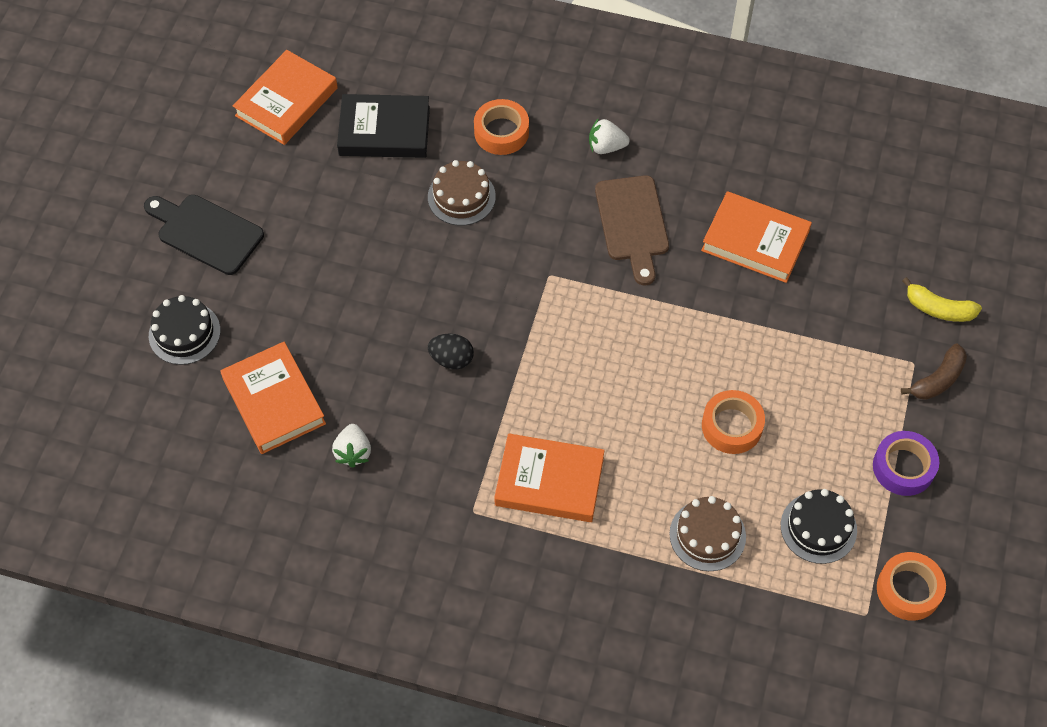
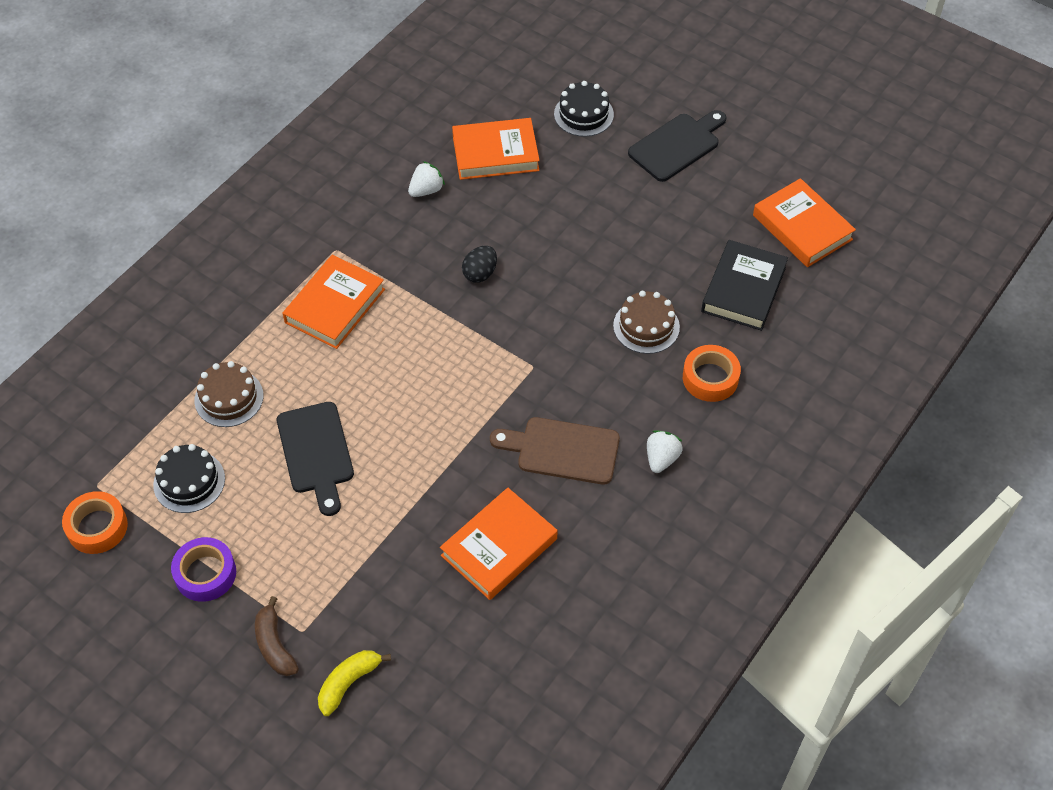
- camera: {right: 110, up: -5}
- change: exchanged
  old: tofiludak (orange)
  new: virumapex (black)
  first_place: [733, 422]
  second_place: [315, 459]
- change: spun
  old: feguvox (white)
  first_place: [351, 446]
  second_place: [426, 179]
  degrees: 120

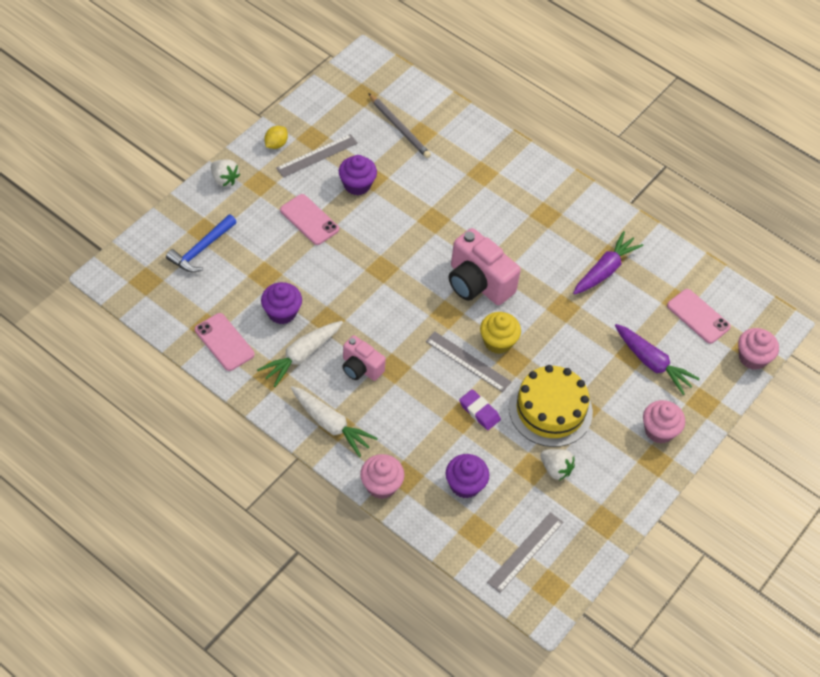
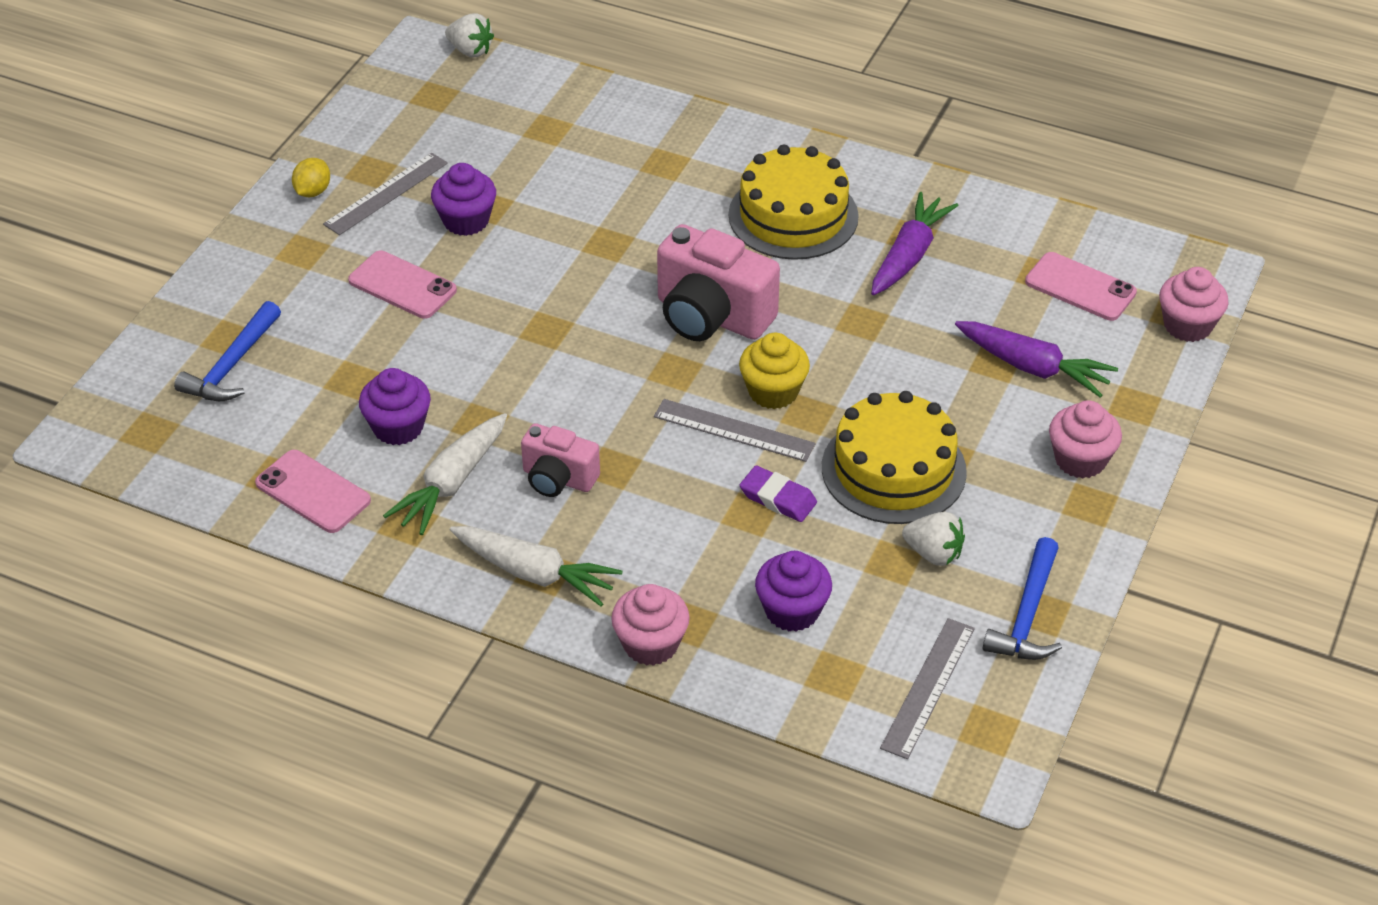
- camera: {right: -10, up: -10}
- change: relocated
  old: feguvox (white)
  first_place: [225, 173]
  second_place: [469, 35]
- change: appeared
  new: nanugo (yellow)
  second_place: [794, 202]
- change: appeared
  new: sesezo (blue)
  second_place: [1022, 598]
- change: missing
  old: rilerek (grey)
  first_place: [399, 125]

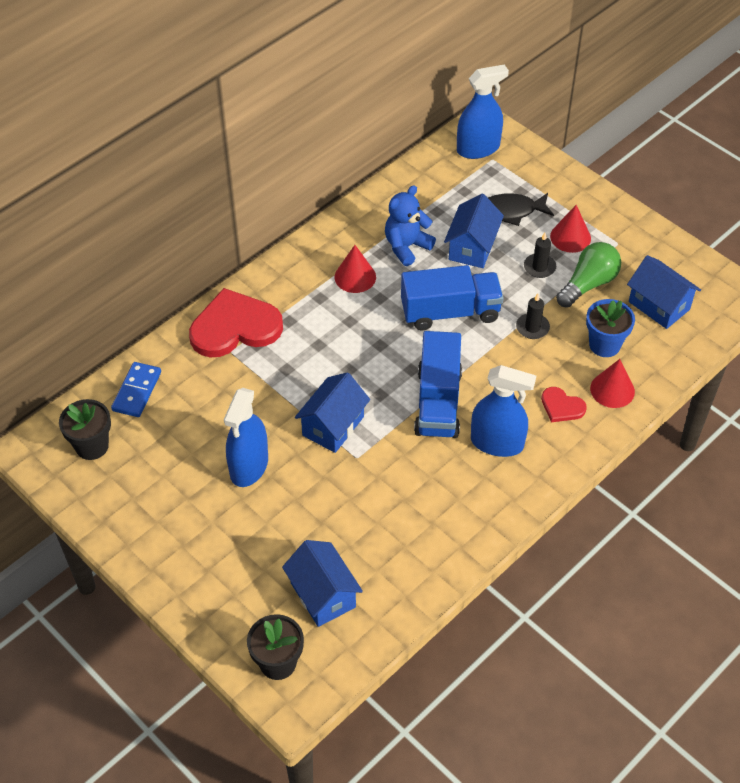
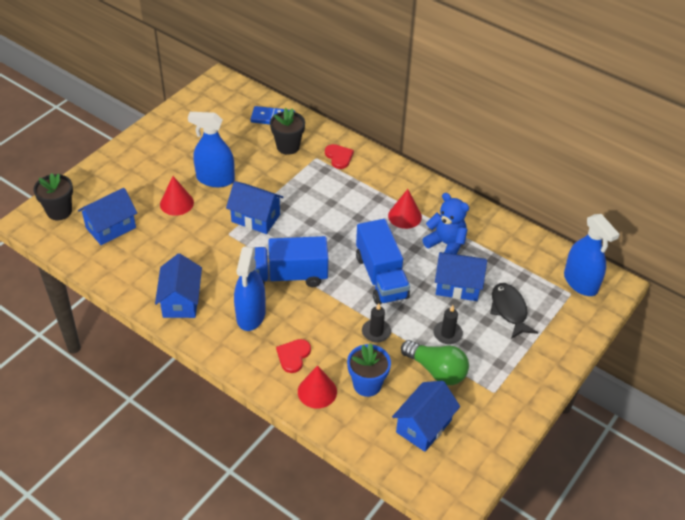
- camera: {right: 80, up: -5}
- change: appeared
  new: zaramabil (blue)
  second_place: [178, 285]
- change: relocated
  old: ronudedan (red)
  first_place: [570, 229]
  second_place: [177, 196]
- change: relocated
  old: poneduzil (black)
  first_place: [85, 429]
  second_place: [287, 131]
- change: size
  old: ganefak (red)
  first_place: [236, 323]
  second_place: [339, 156]
  factor: 0.48

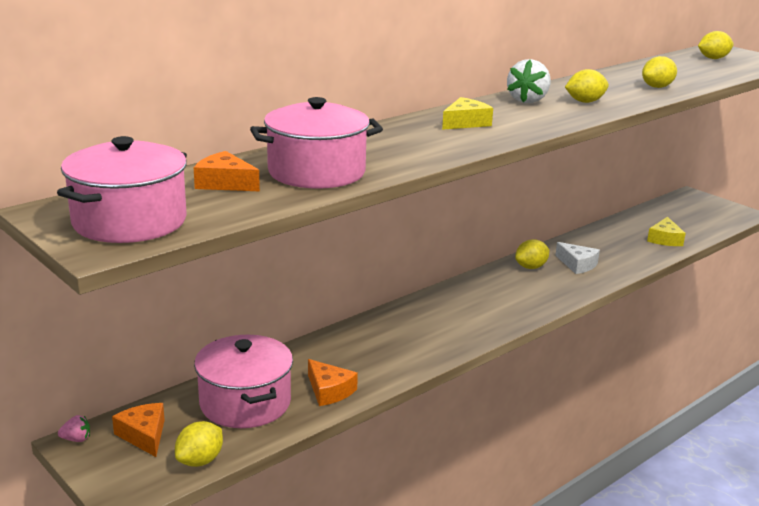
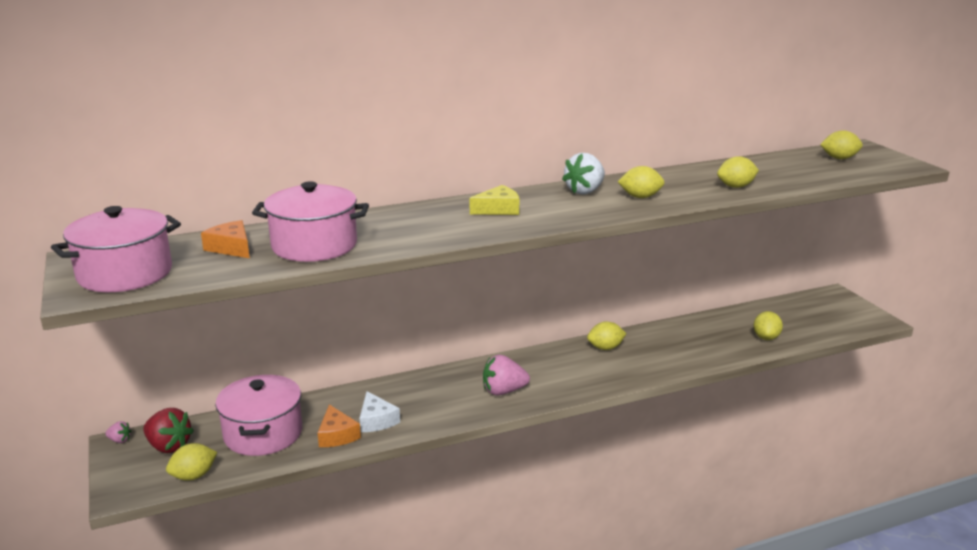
- camera: {right: 20, up: 0}
- change: exchanged
  old: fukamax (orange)
  new: feguvox (red)
  first_place: [138, 430]
  second_place: [168, 430]
- change: relocated
  old: fukamax (white)
  first_place: [577, 258]
  second_place: [380, 411]
- change: appeared
  new: feguvox (pink)
  second_place: [506, 375]
- change: exchanged
  old: fukamax (yellow)
  new: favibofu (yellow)
  first_place: [666, 231]
  second_place: [768, 325]

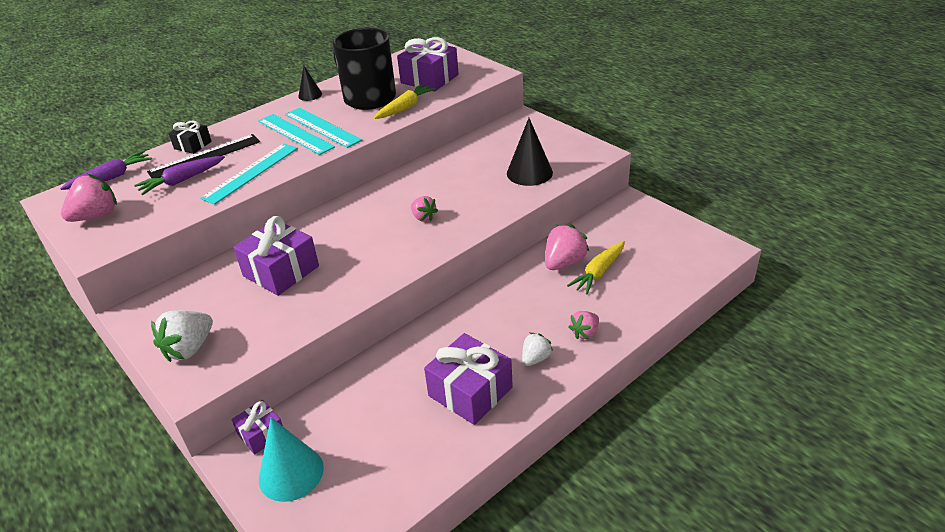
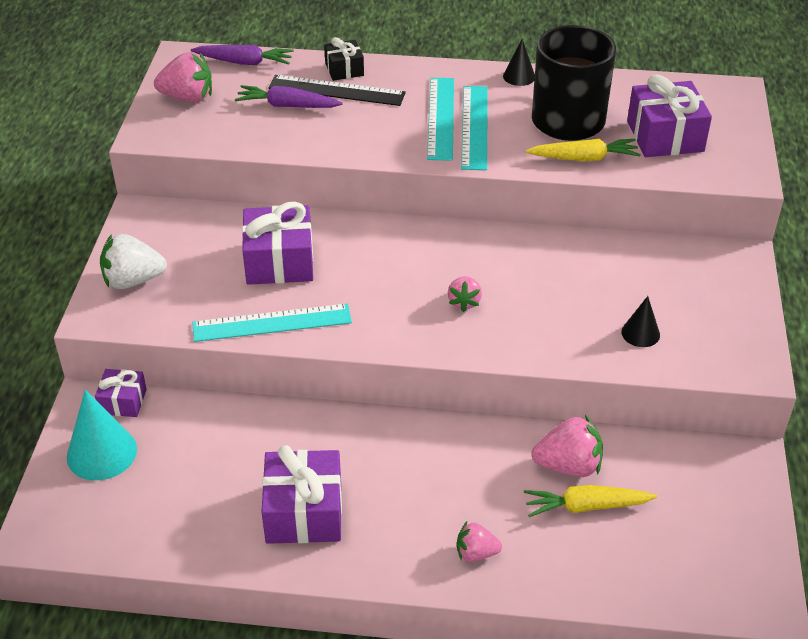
- camera: {right: 45, up: 5}
- change: relocated
  old: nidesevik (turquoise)
  first_place: [249, 174]
  second_place: [272, 322]
- change: size
  old: ronudedan (black)
  first_place: [530, 152]
  second_place: [640, 321]
  factor: 0.57
- change: missing
  old: feguvox (white)
  first_place: [537, 349]

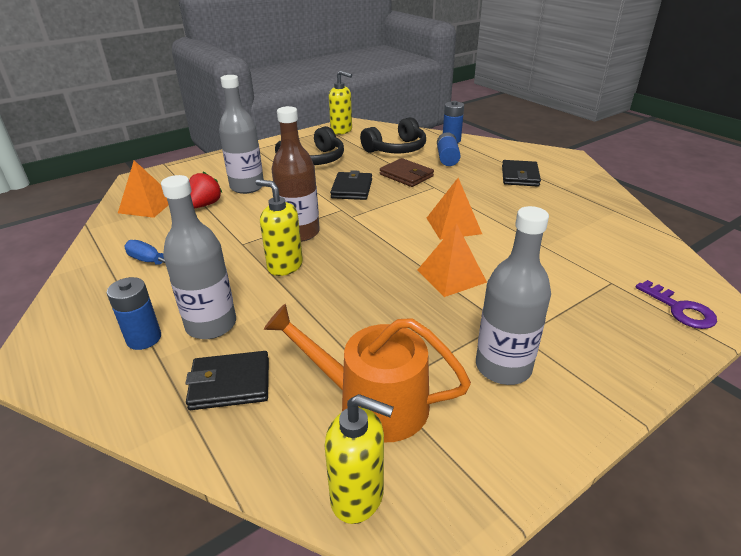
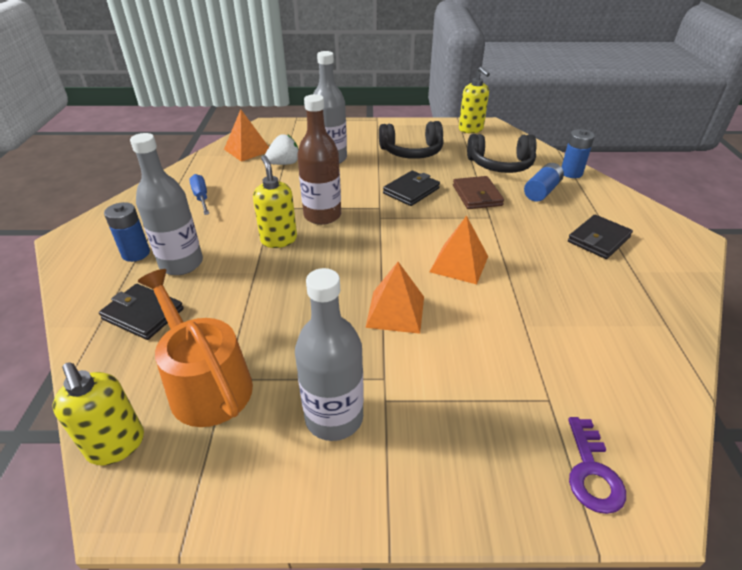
- camera: {right: 35, up: 5}
- change: colour
  old: feguvox (red)
  new: feguvox (white)
  first_place: [205, 190]
  second_place: [281, 149]

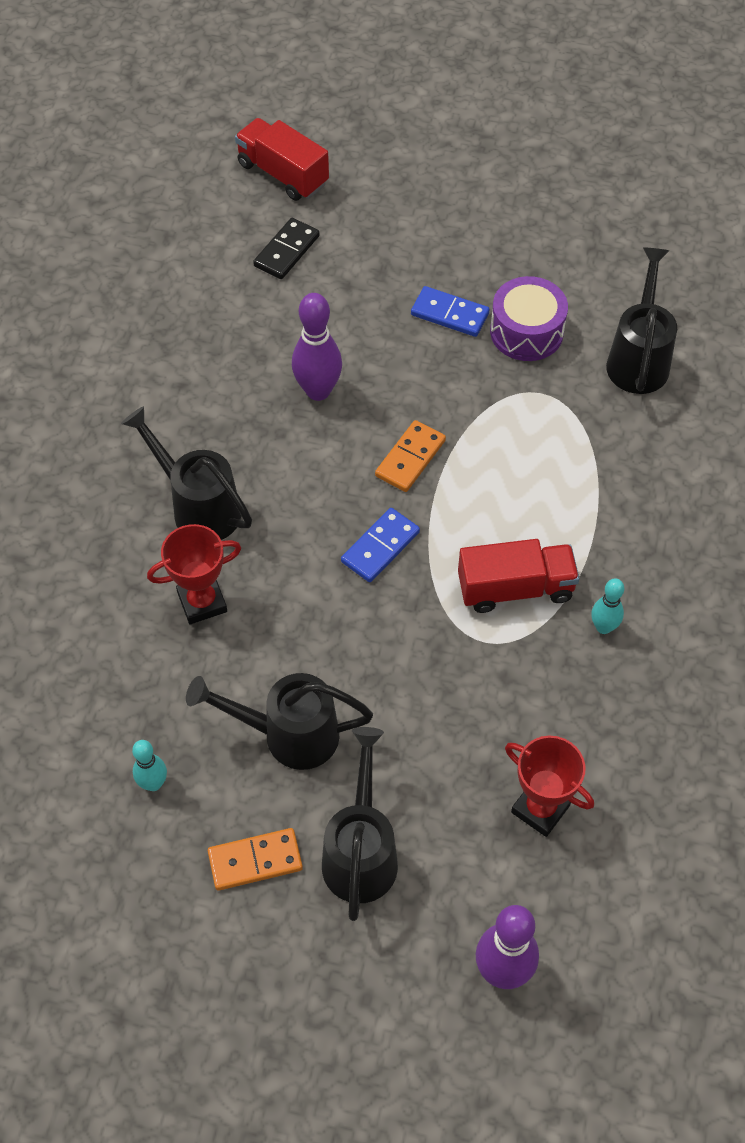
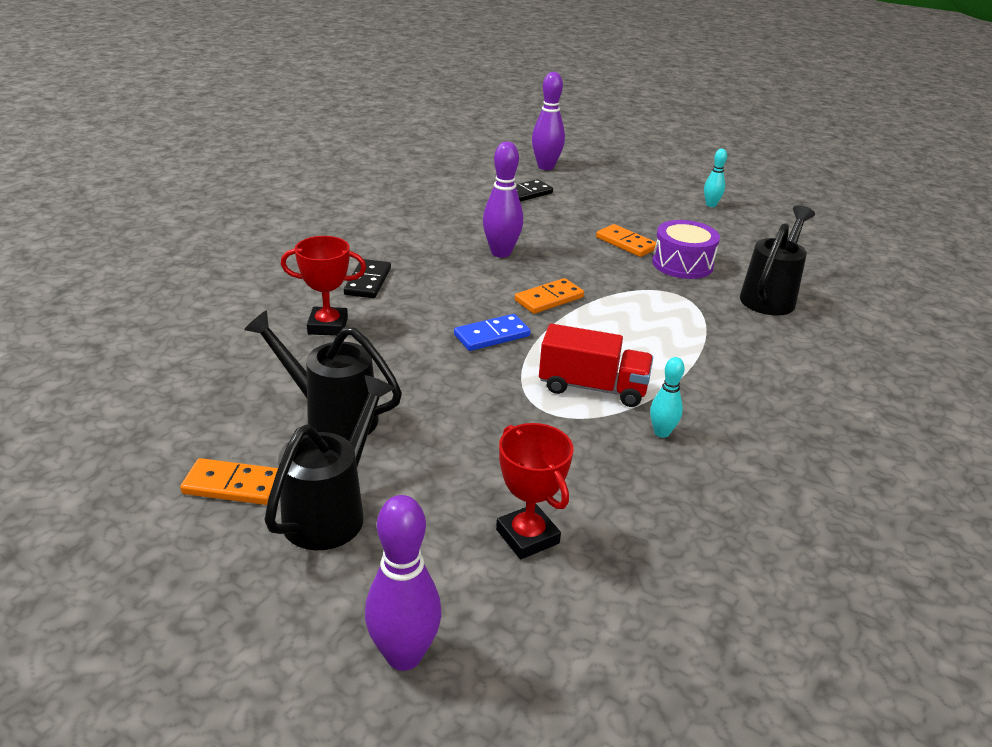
- camera: {right: 20, up: -25}
- change: exchanged
  old: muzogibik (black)
  new: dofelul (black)
  first_place: [186, 473]
  second_place: [367, 278]
- change: exchanged
  old: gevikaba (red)
  new: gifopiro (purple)
  first_place: [282, 159]
  second_place: [548, 121]
- change: colour
  old: dofelul (blue)
  new: dofelul (orange)
  first_place: [450, 311]
  second_place: [626, 240]
- change: relocated
  old: gifopiro (turquoise)
  first_place: [149, 765]
  second_place: [715, 178]

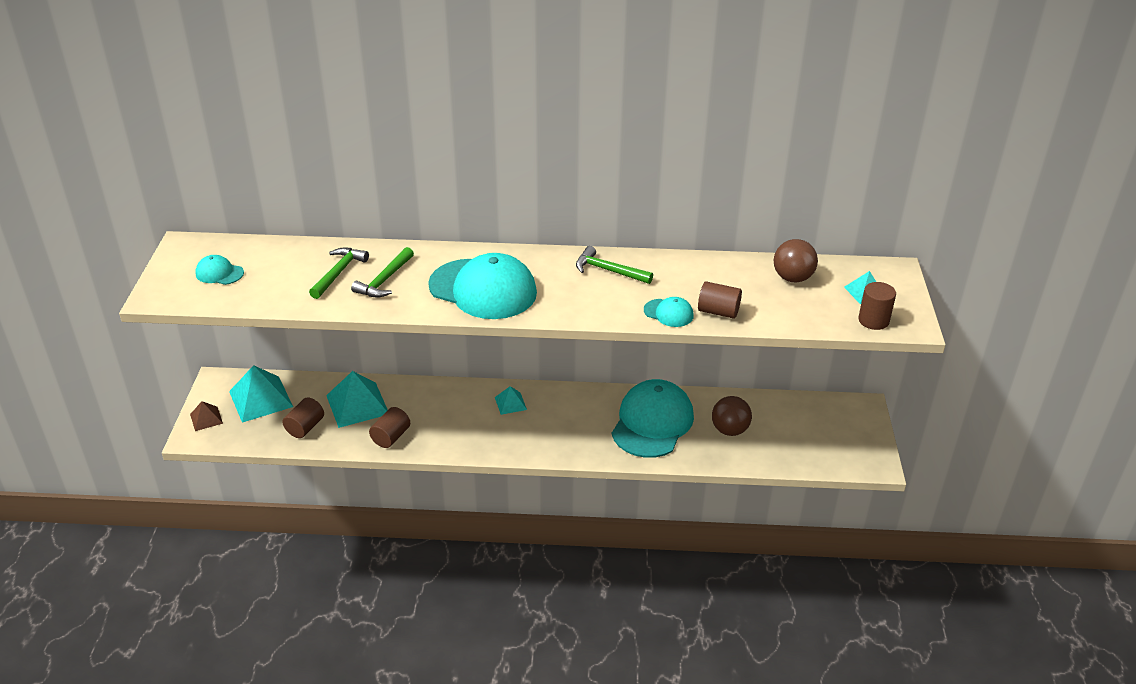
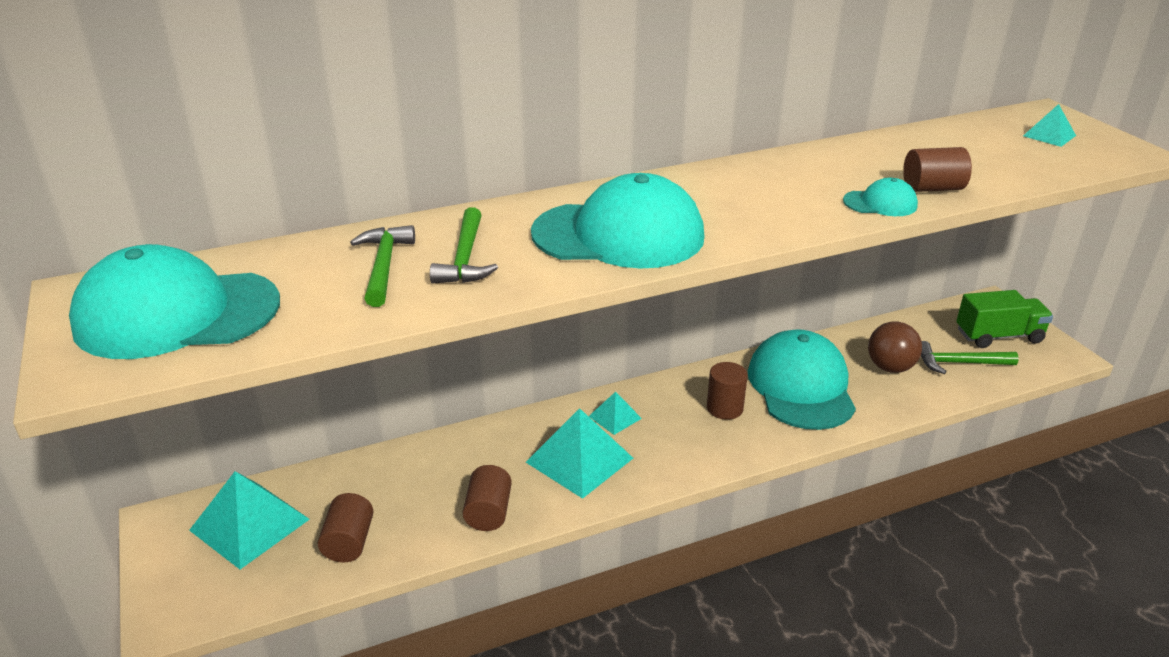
- camera: {right: -25, up: -5}
- change: size
  old: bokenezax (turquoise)
  first_place: [219, 270]
  second_place: [174, 301]
  factor: 2.25
- change: relocated
  old: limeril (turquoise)
  first_place: [357, 399]
  second_place: [579, 453]
- change: relocated
  old: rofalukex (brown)
  first_place: [877, 306]
  second_place: [727, 391]
- change: relocated
  old: sesezo (green)
  first_place: [614, 265]
  second_place: [970, 357]
- change: appeared
  new: gevikaba (green)
  second_place: [1004, 319]
- change: missing
  old: limeril (brown)
  first_place: [206, 416]
- change: missing
  old: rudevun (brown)
  first_place: [796, 260]

